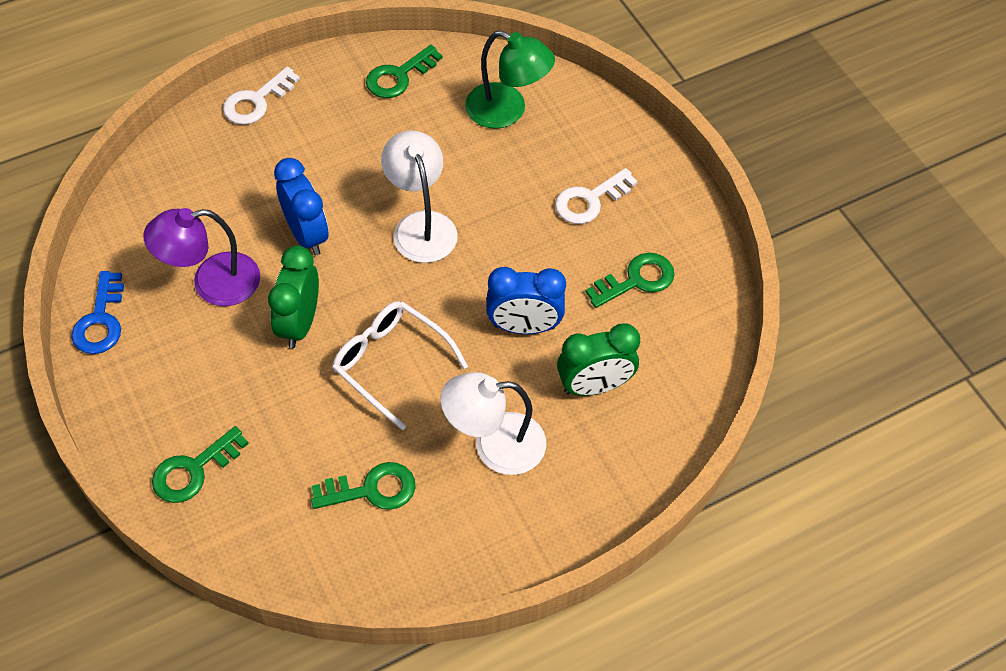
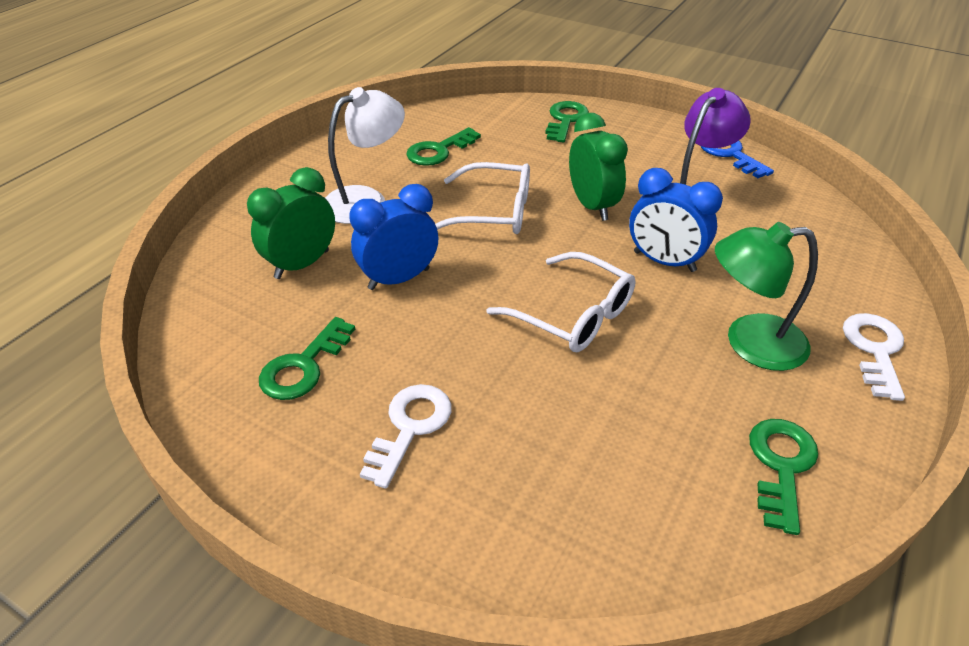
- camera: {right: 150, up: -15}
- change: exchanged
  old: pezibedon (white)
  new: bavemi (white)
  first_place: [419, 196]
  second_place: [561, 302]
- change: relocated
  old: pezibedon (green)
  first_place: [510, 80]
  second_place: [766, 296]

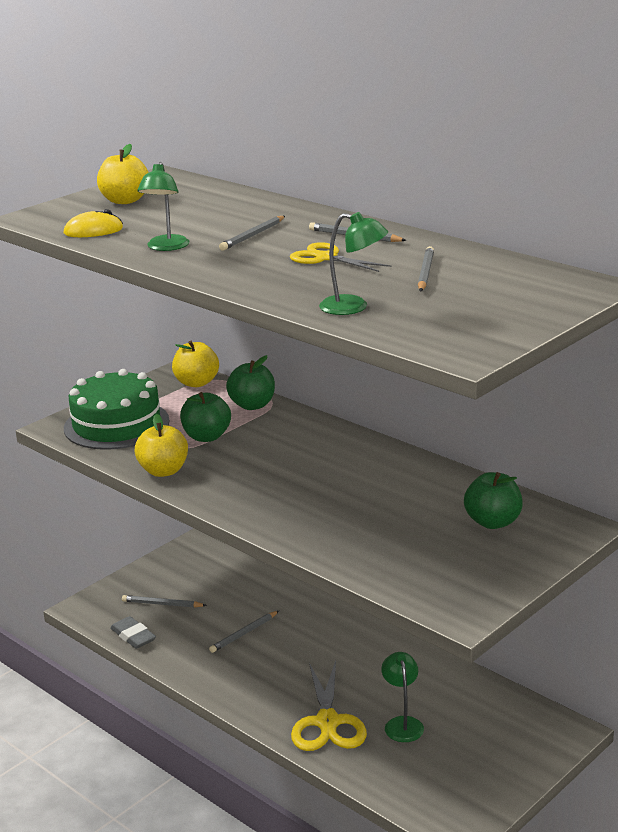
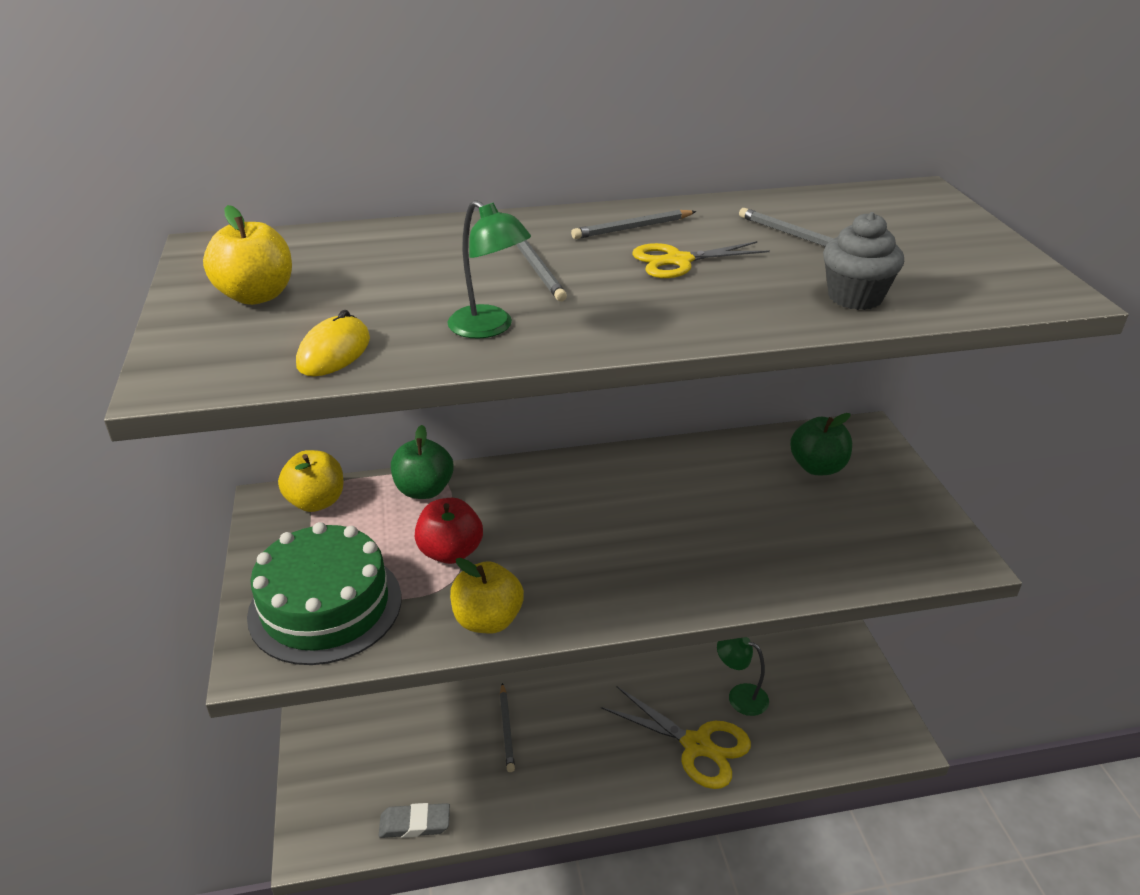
- camera: {right: -55, up: 10}
- change: colour
  old: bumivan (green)
  new: bumivan (red)
  first_place: [205, 417]
  second_place: [449, 531]
- change: exchanged
  old: pezibedon (green)
  new: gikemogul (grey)
  first_place: [353, 263]
  second_place: [863, 261]
- change: missing
  old: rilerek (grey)
  first_place: [164, 601]

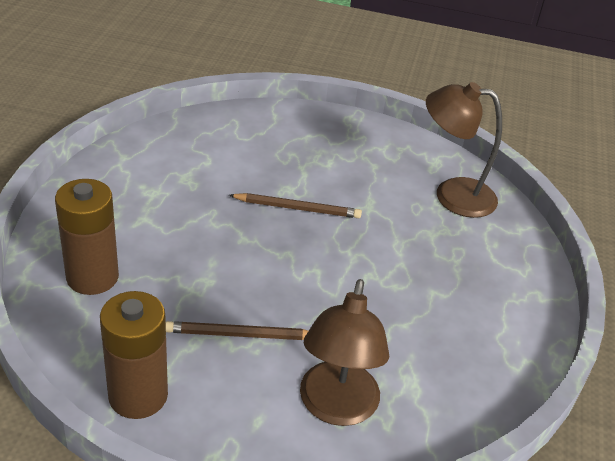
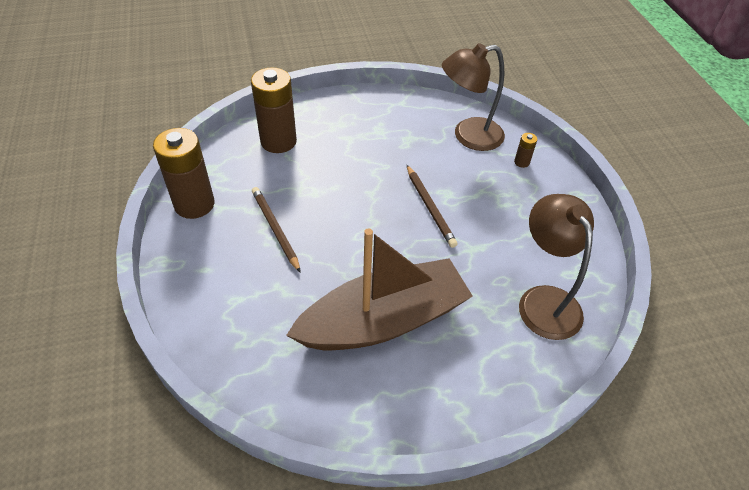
- camera: {right: 65, up: 10}
- change: appeared
  new: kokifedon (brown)
  second_place: [379, 289]
- change: relocated
  old: pezibedon (brown)
  first_place: [344, 352]
  second_place: [473, 97]
- change: appeared
  new: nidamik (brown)
  second_place: [525, 150]

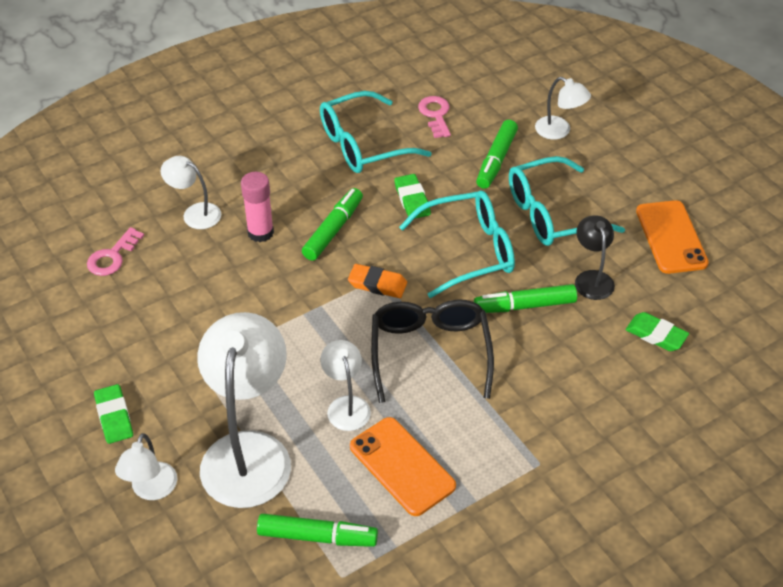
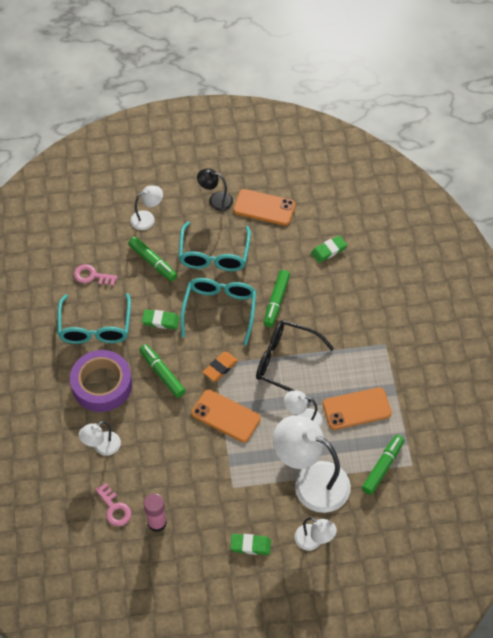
- camera: {right: -65, up: 10}
- change: appeared
  new: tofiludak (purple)
  second_place: [101, 381]
- change: relocated
  old: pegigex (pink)
  first_place: [257, 207]
  second_place: [155, 513]
- change: appeared
  new: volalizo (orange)
  second_place: [226, 416]
- change: relocated
  old: pezibedon (black)
  first_place: [595, 257]
  second_place: [215, 189]

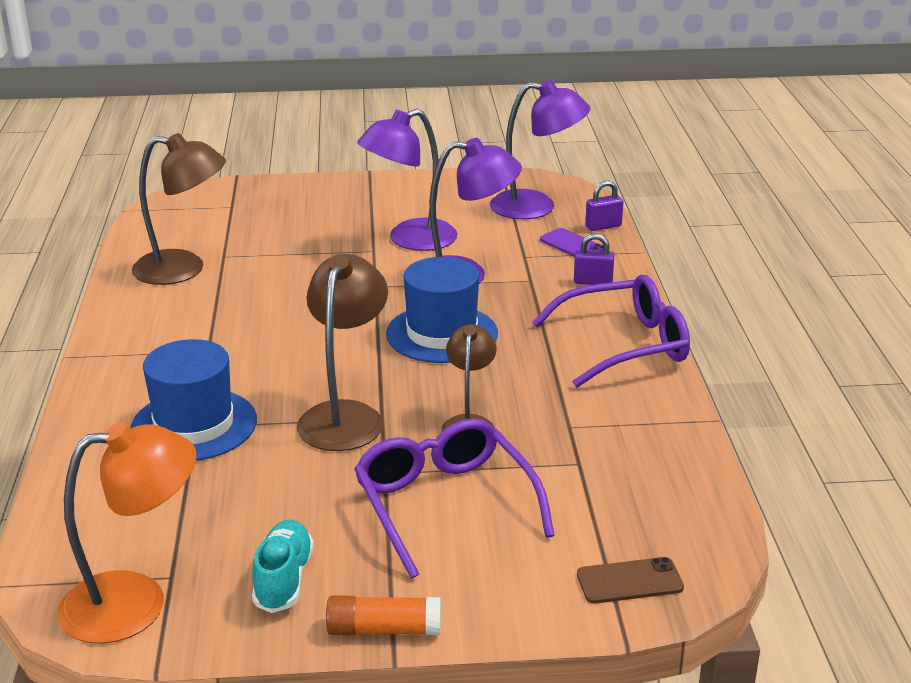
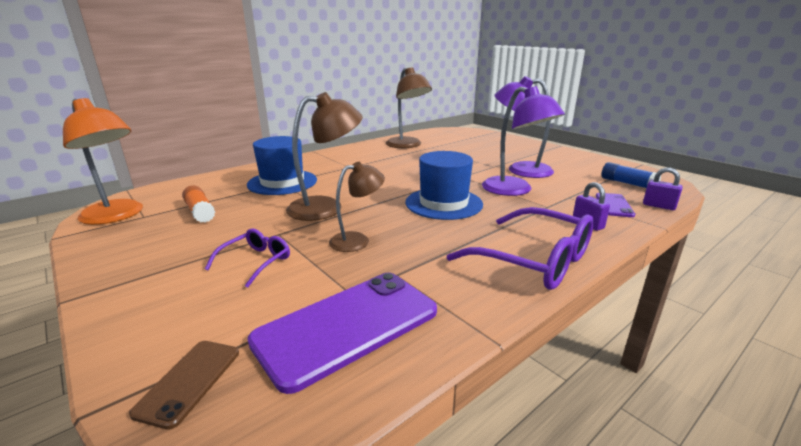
- camera: {right: 55, up: -5}
- change: spun
  old: volalizo (brown)
  first_place: [630, 580]
  second_place: [184, 385]
  degrees: 60
- change: relocated
  old: pegigex (orange)
  first_place: [383, 615]
  second_place: [198, 204]
- change: size
  old: bavemi (purple)
  first_place: [454, 498]
  second_place: [247, 258]
  factor: 0.53
- change: appeared
  new: volalizo (purple)
  second_place: [342, 333]
- change: exchanged
  old: pezibedon (purple)
  new: pegigex (blue)
  first_place: [540, 149]
  second_place: [631, 175]
- change: missing
  old: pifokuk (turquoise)
  first_place: [283, 566]

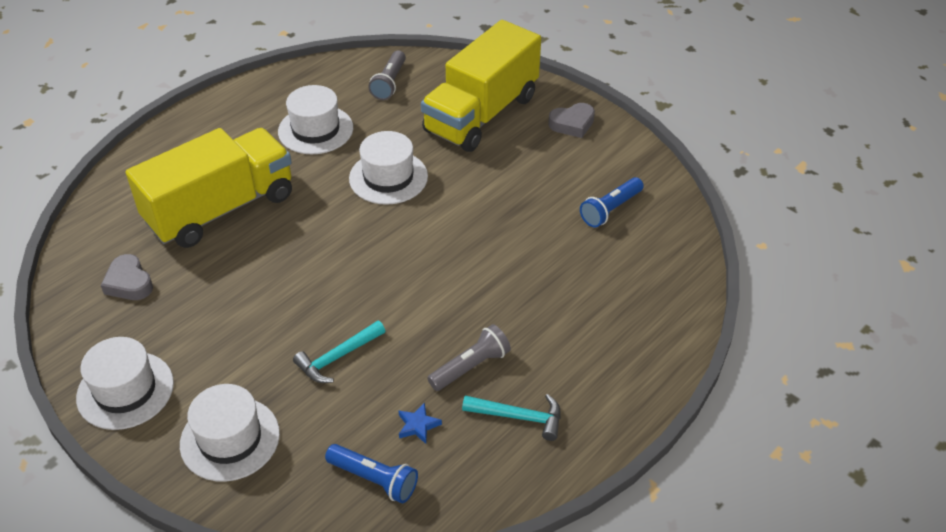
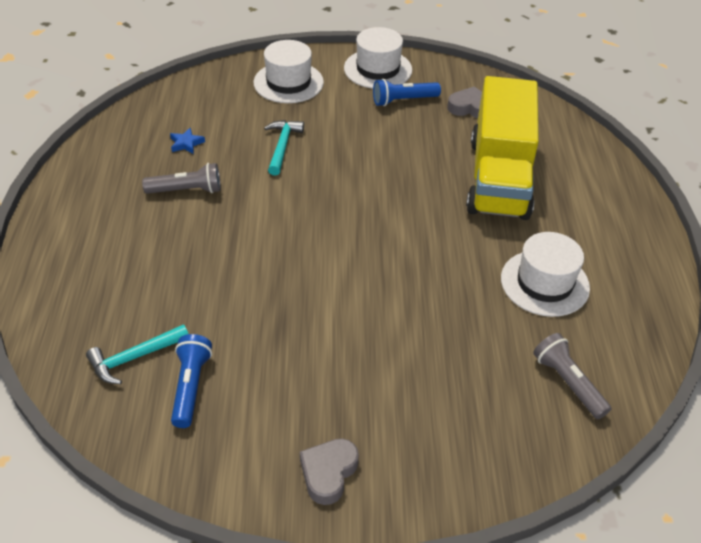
- camera: {right: 135, up: 0}
- change: relocated
  old: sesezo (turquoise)
  first_place: [511, 417]
  second_place: [137, 354]
- change: spun
  old: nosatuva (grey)
  first_place: [469, 357]
  second_place: [181, 178]
  degrees: -105
- change: relocated
  old: nosatuva (blue)
  first_place: [371, 473]
  second_place: [407, 92]
- change: missing
  old: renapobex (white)
  first_place: [388, 168]
- change: missing
  old: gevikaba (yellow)
  first_place: [481, 86]

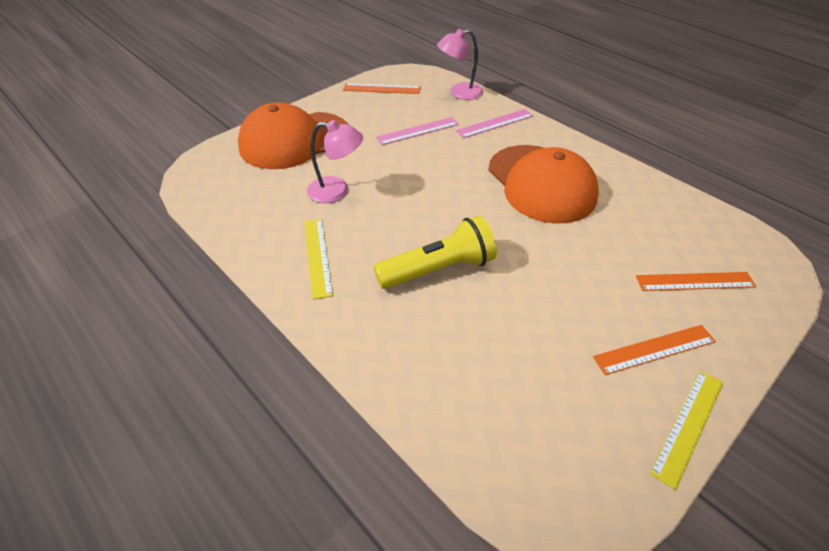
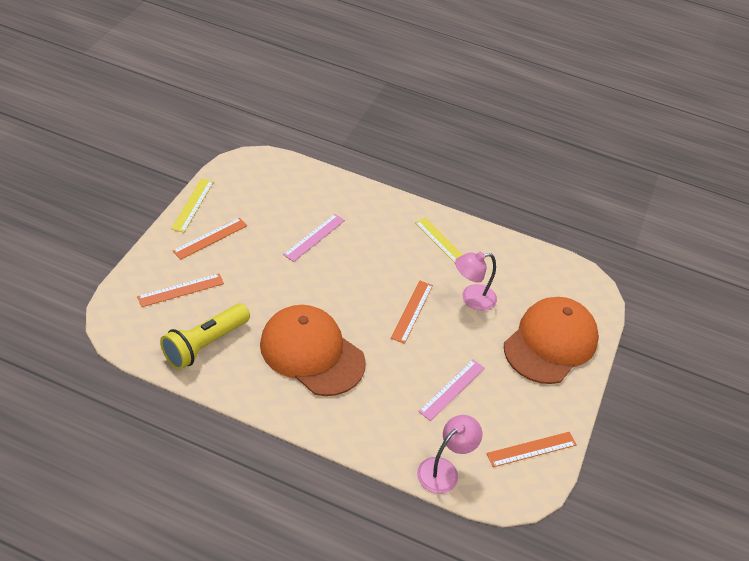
- camera: {right: 150, up: 0}
- change: relocated
  old: nosatuva (yellow)
  first_place: [435, 252]
  second_place: [205, 336]
- change: relocated
  old: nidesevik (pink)
  first_place: [494, 123]
  second_place: [314, 238]
- change: appeared
  new: nidesevik (orange)
  second_place: [412, 312]

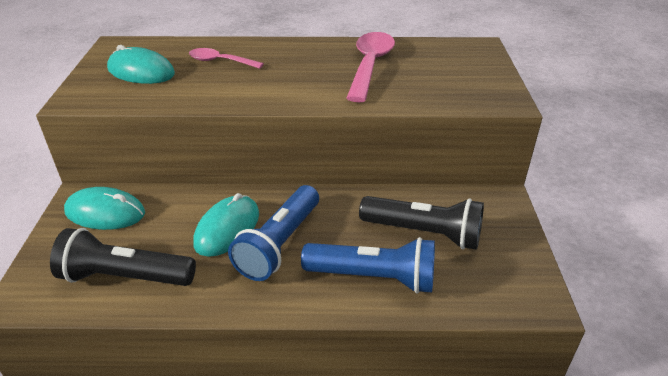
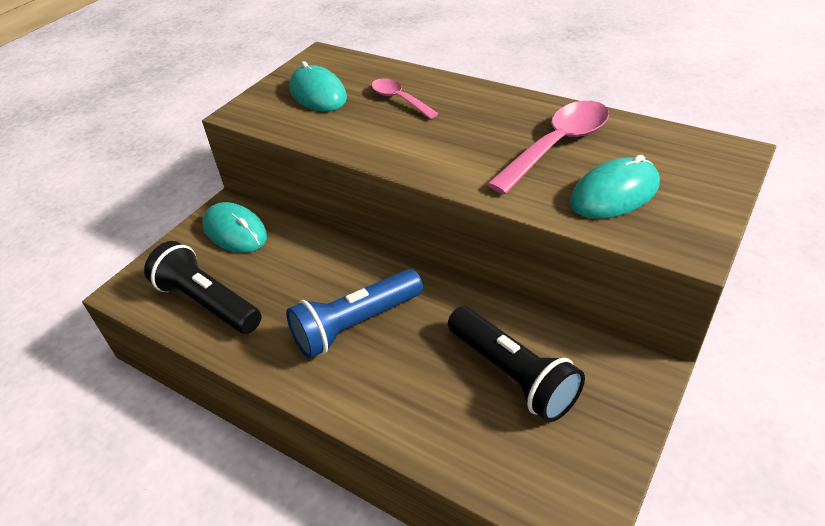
- camera: {right: 35, up: 5}
- change: relocated
  old: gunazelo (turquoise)
  first_place: [226, 225]
  second_place: [615, 187]
- change: missing
  old: nosatuva (blue)
  first_place: [368, 265]

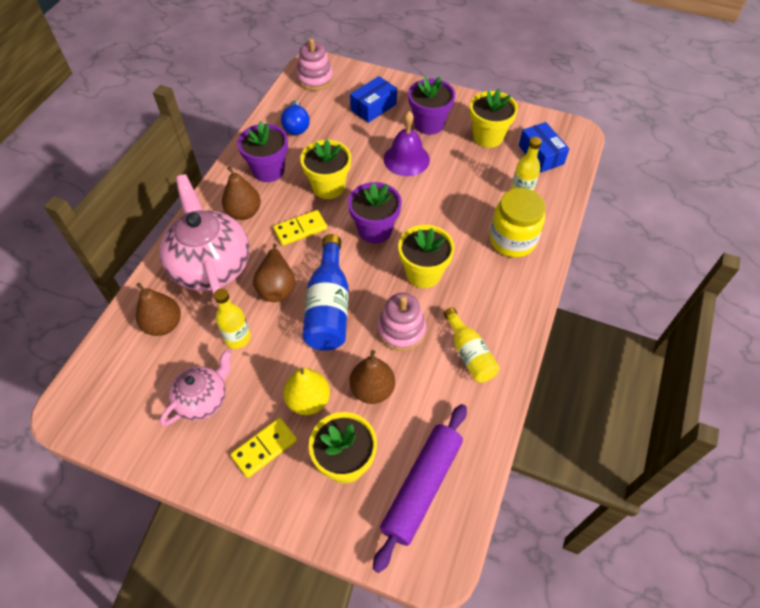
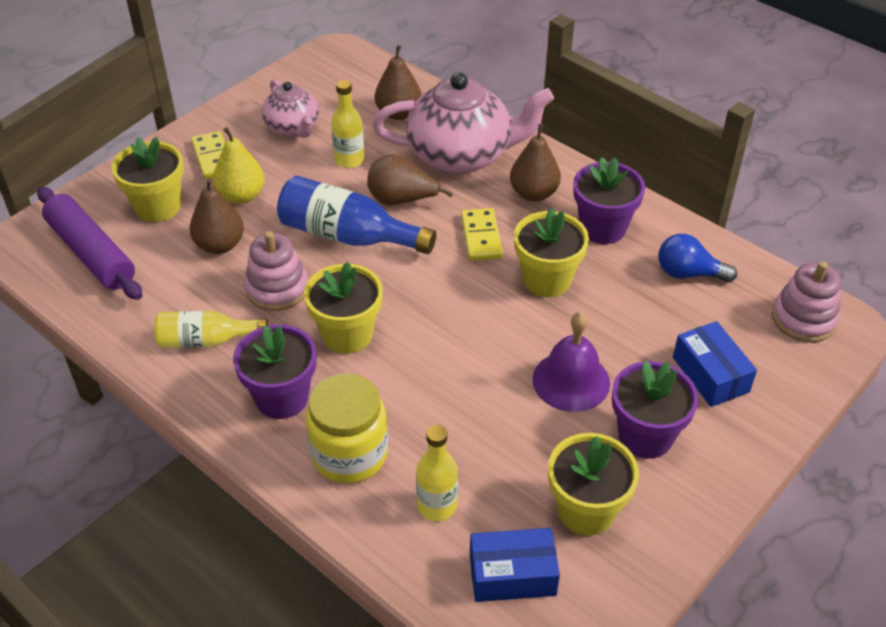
- camera: {right: 110, up: -10}
- change: relocated
  old: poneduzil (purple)
  first_place: [375, 213]
  second_place: [275, 371]

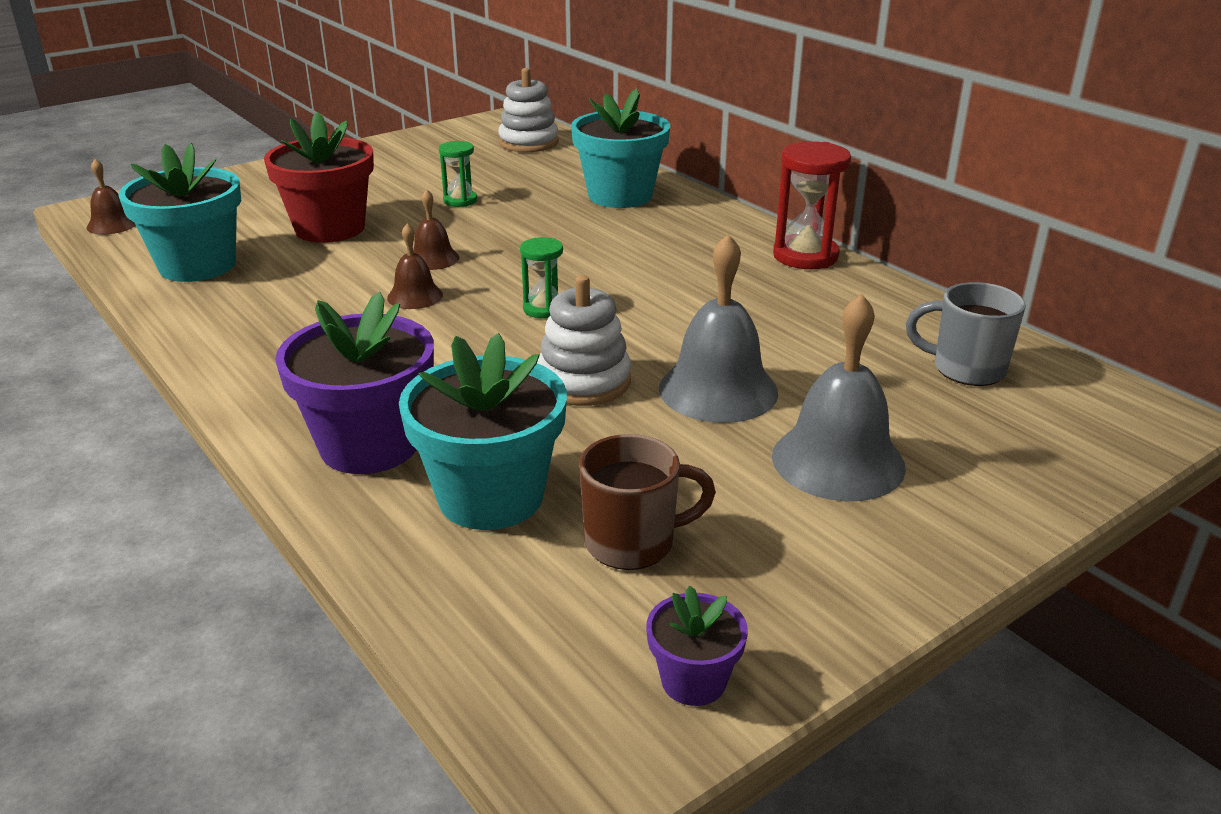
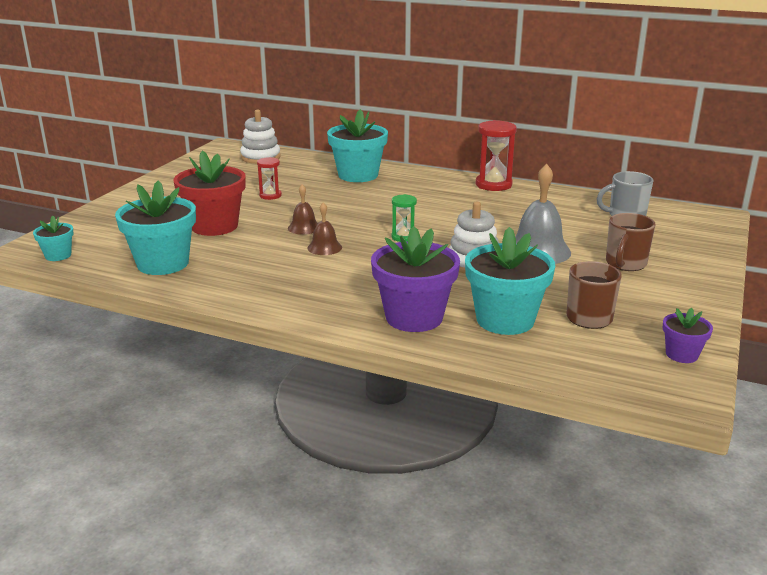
- camera: {right: -30, up: -5}
- change: exchanged
  old: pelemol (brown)
  new: poneduzil (turquoise)
  first_place: [111, 197]
  second_place: [53, 238]
- change: colour
  old: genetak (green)
  new: genetak (red)
  first_place: [458, 174]
  second_place: [269, 178]
- change: exchanged
  old: pelemol (grey)
  new: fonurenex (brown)
  first_place: [839, 397]
  second_place: [631, 242]

